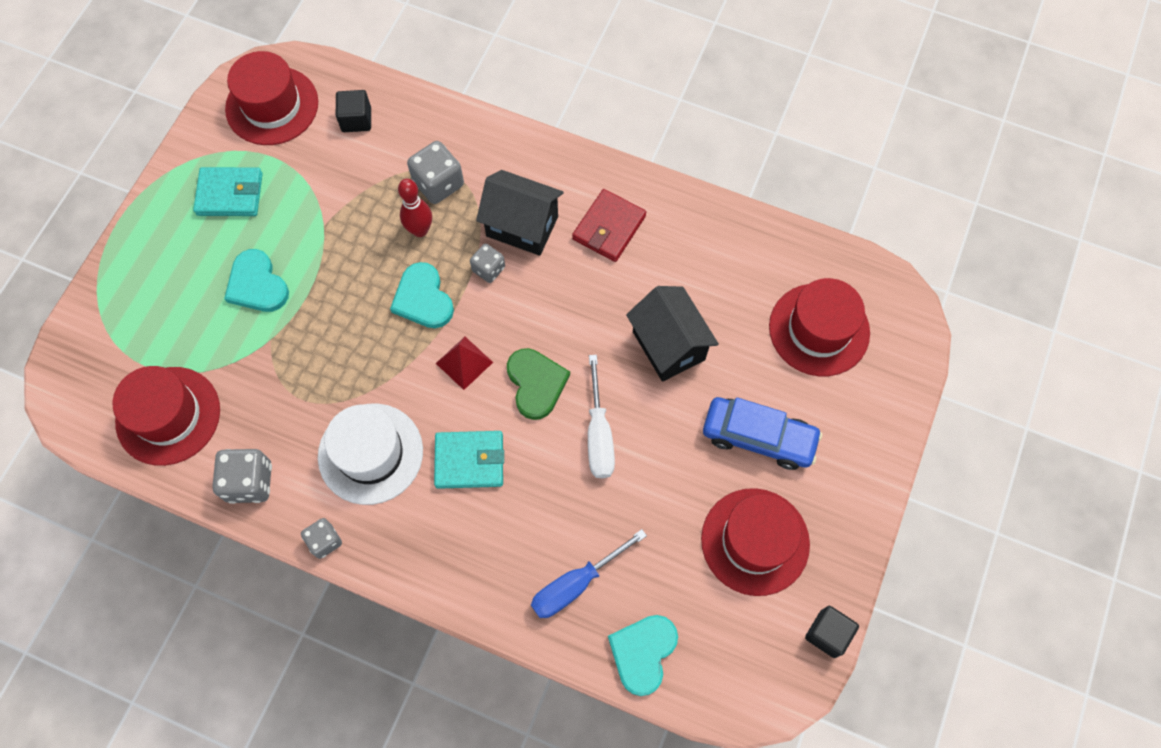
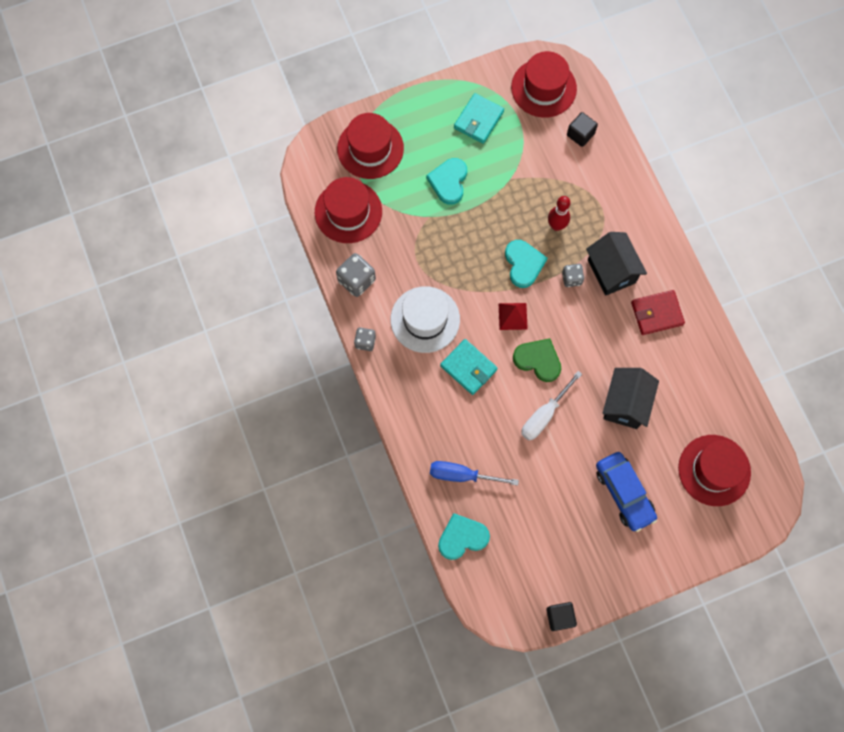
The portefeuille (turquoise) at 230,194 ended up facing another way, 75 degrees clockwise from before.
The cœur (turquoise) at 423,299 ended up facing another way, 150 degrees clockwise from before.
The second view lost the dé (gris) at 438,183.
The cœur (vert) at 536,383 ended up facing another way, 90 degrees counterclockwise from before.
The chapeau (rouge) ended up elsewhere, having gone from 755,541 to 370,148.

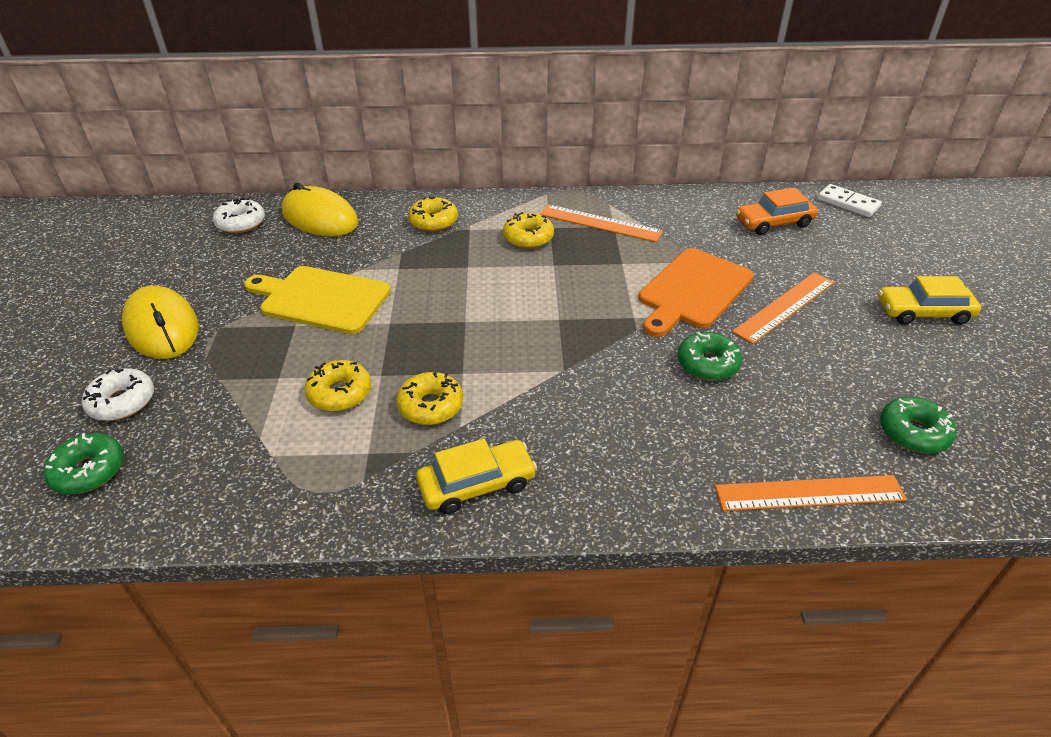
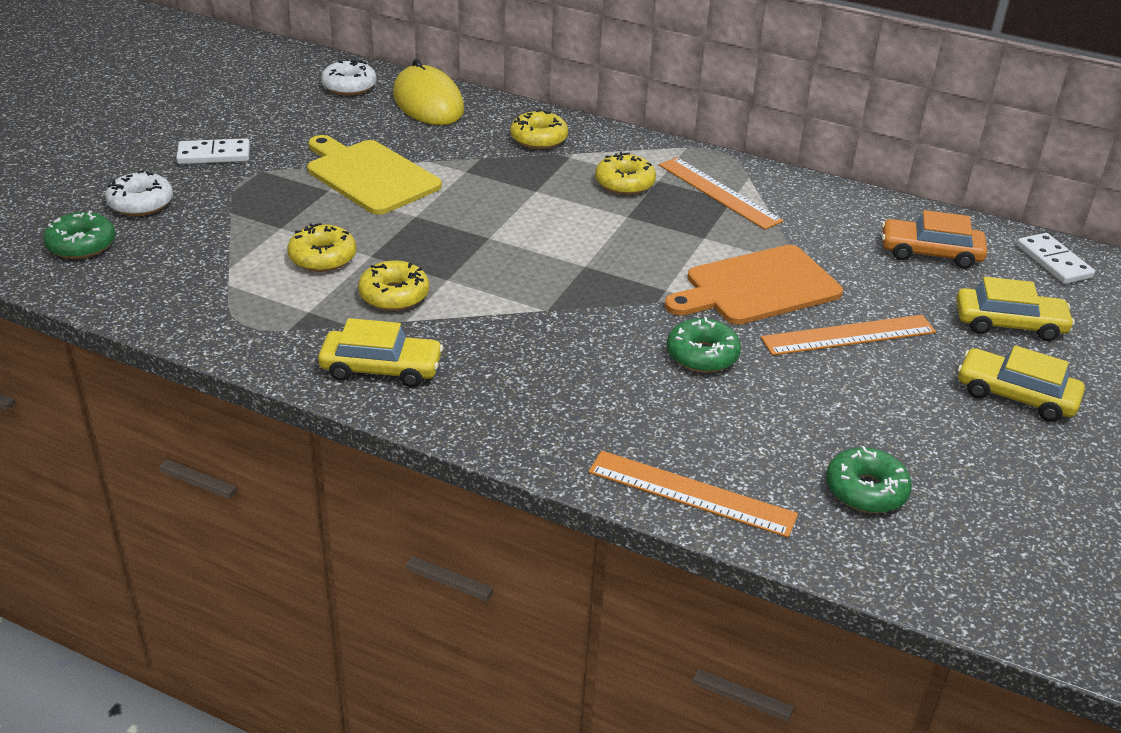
Where the souris (jaune) stood at 162,327, the domino (blanc) came to stand at 214,155.
The second view gained the voiture (jaune) at 1009,324.

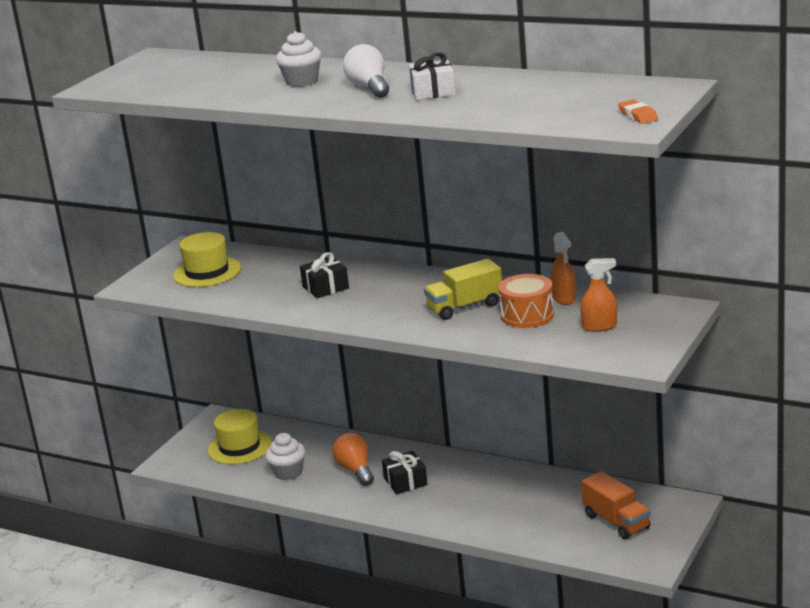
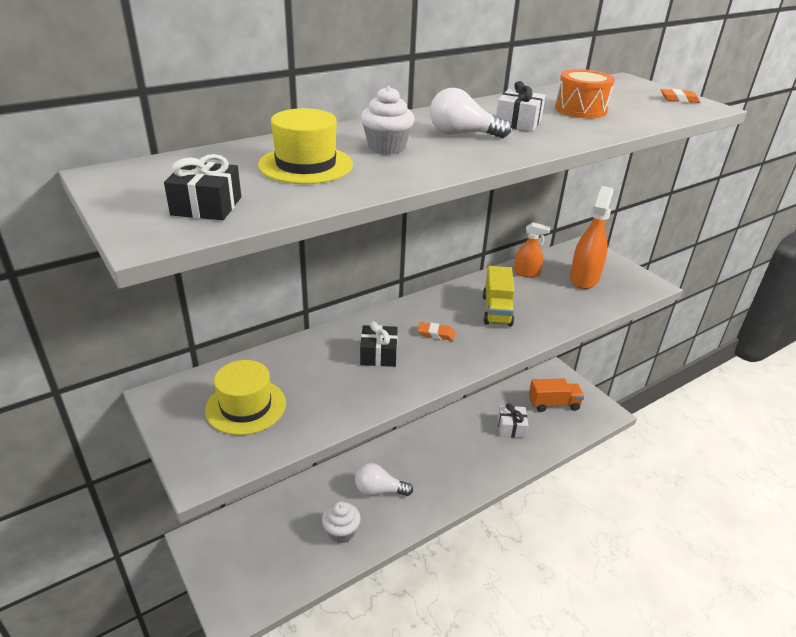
The chapeau (jaune) ended up elsewhere, having gone from 239,447 to 306,165.
What was the ampoule (orange) at 355,470 turned into the ampoule (blanc) at 379,490.
The cadeau (noir) ended up elsewhere, having gone from 405,481 to 206,206.
The tambour (orange) ended up elsewhere, having gone from 527,315 to 580,109.
The size of the vaporisateur (orange) at 599,326 changed by a factor of 1.68.
The second view gained the gomme (orange) at 436,334.
The second view gained the cadeau (blanc) at 511,427.

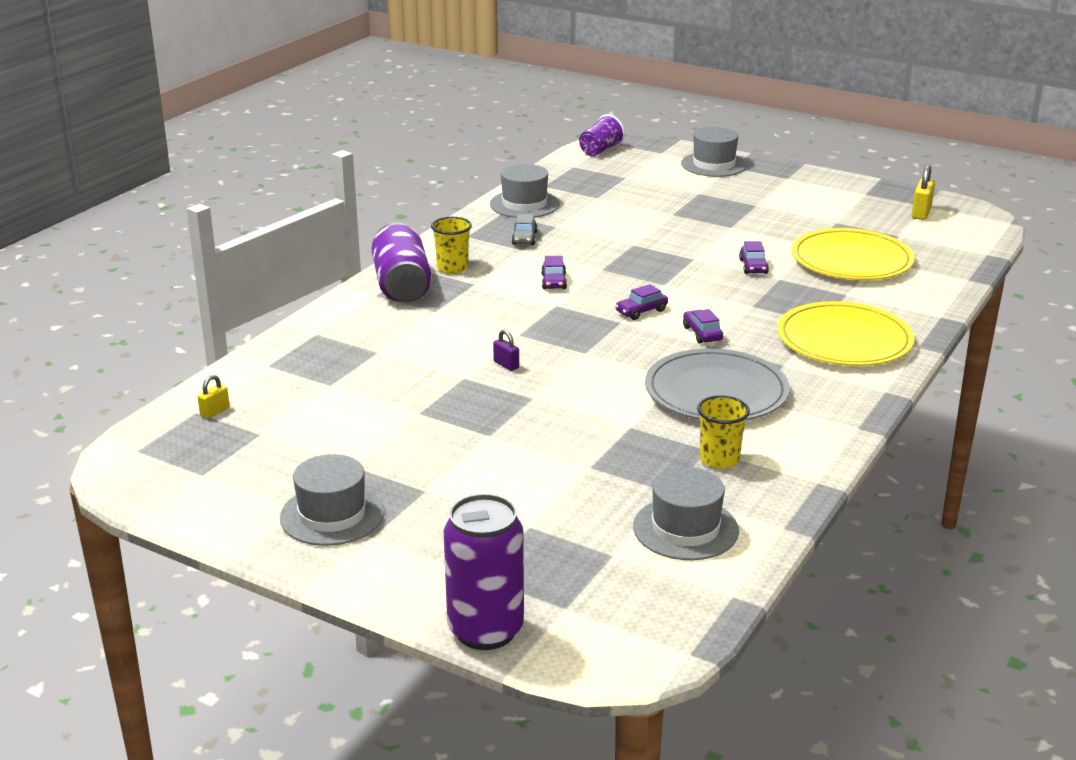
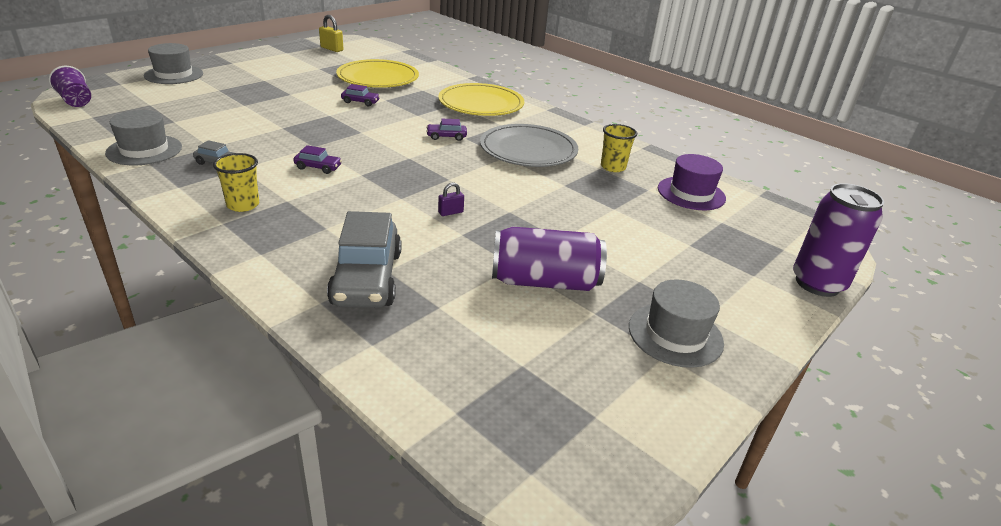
The second view lost the cadenas (jaune) at 215,412.
The canette (violet) ended up elsewhere, having gone from 402,285 to 544,281.
The second view lost the voiture (violet) at 641,311.
What was the chapeau (gris) at 685,529 turned into the chapeau (violet) at 691,193.
The second view gained the voiture (gris) at 367,278.

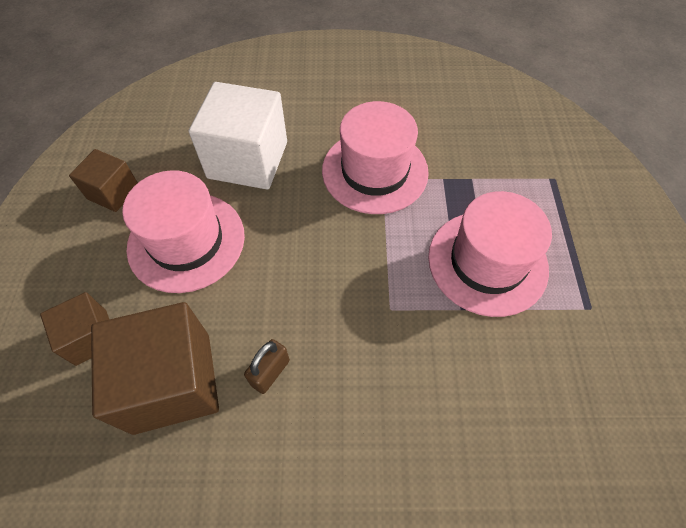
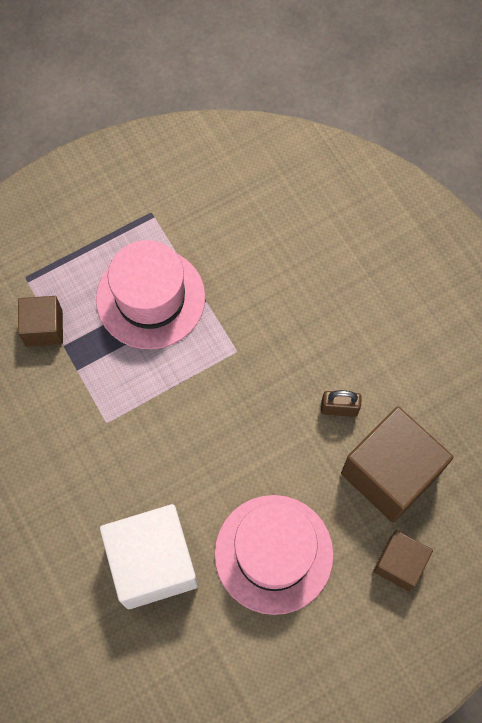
The cube (marron) ended up elsewhere, having gone from 113,192 to 44,328.
The second view lost the chapeau (rose) at 375,171.

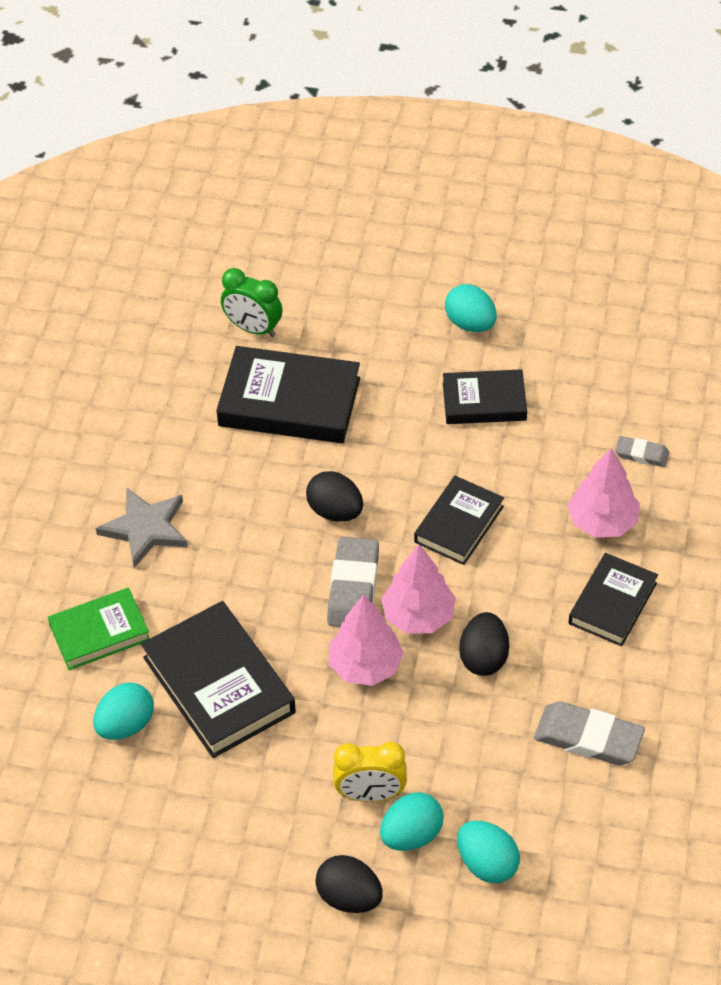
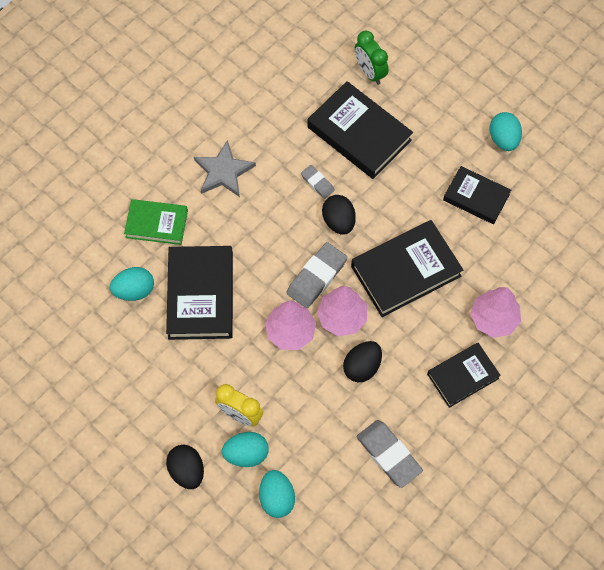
The size of the livre (noir) at 459,524 changed by a factor of 1.60.
The gomme (gris) ended up elsewhere, having gone from 641,454 to 317,183.

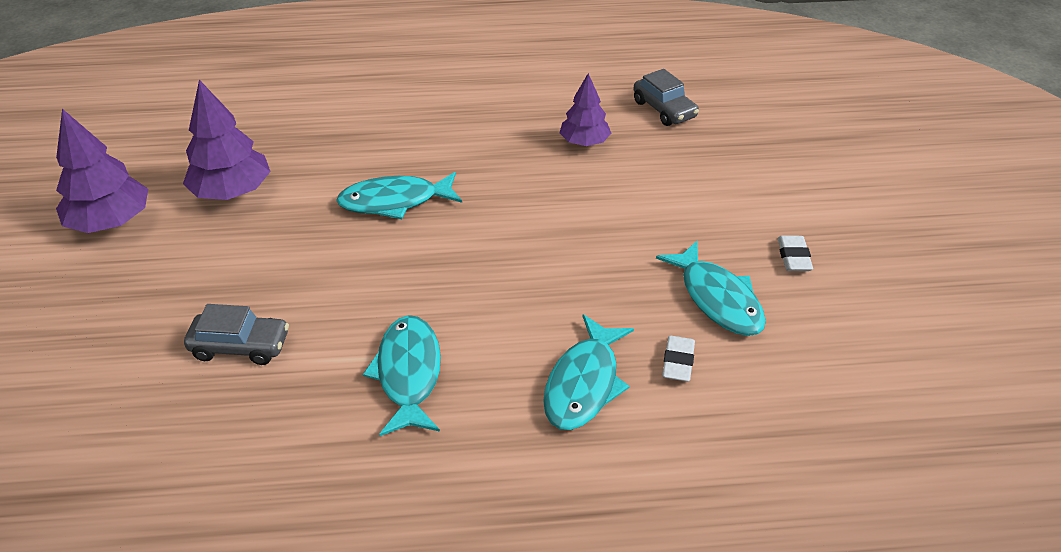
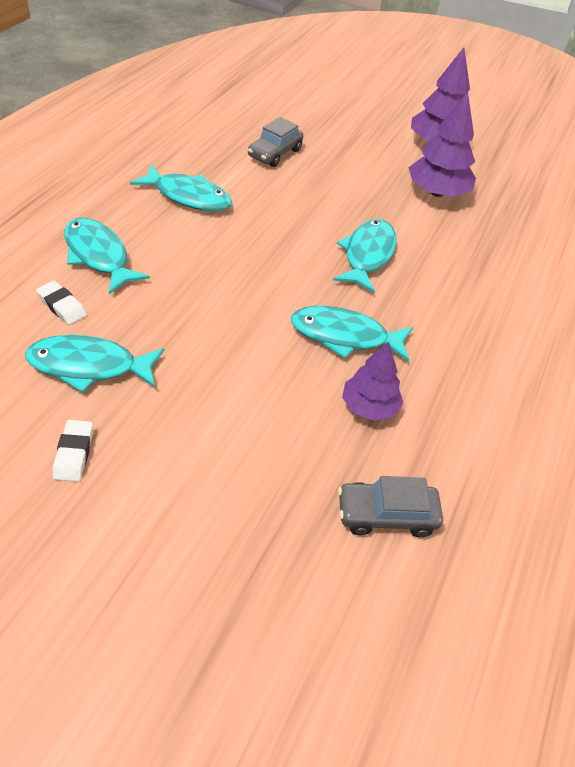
The gomme (blanc) at 793,257 ended up facing another way, 60 degrees clockwise from before.
The second view gained the poisson (turquoise) at 344,336.

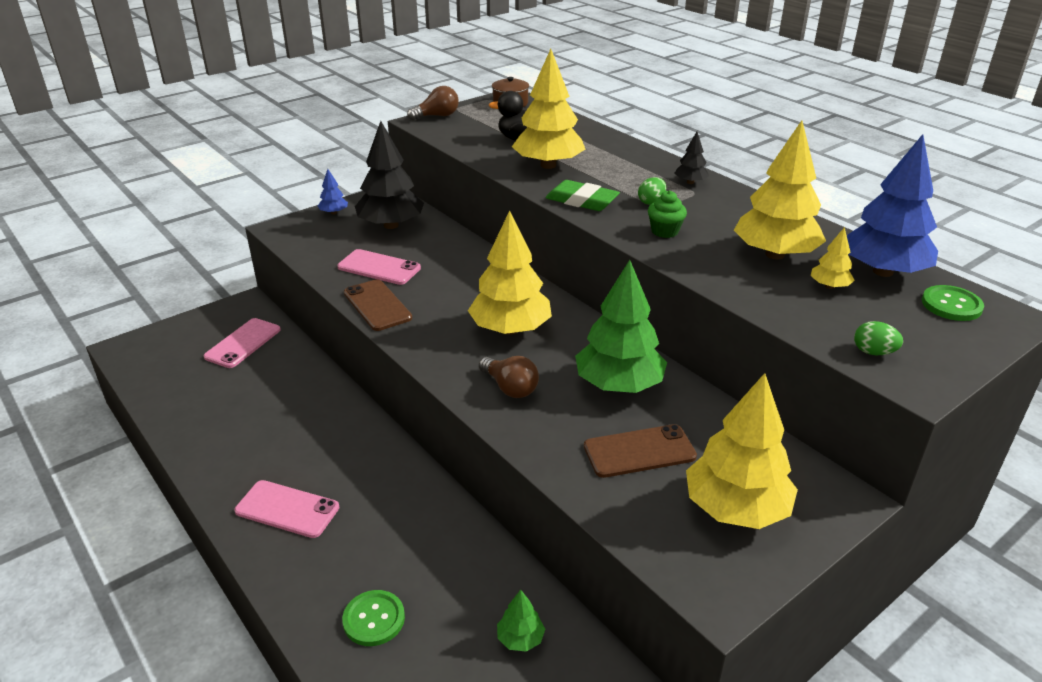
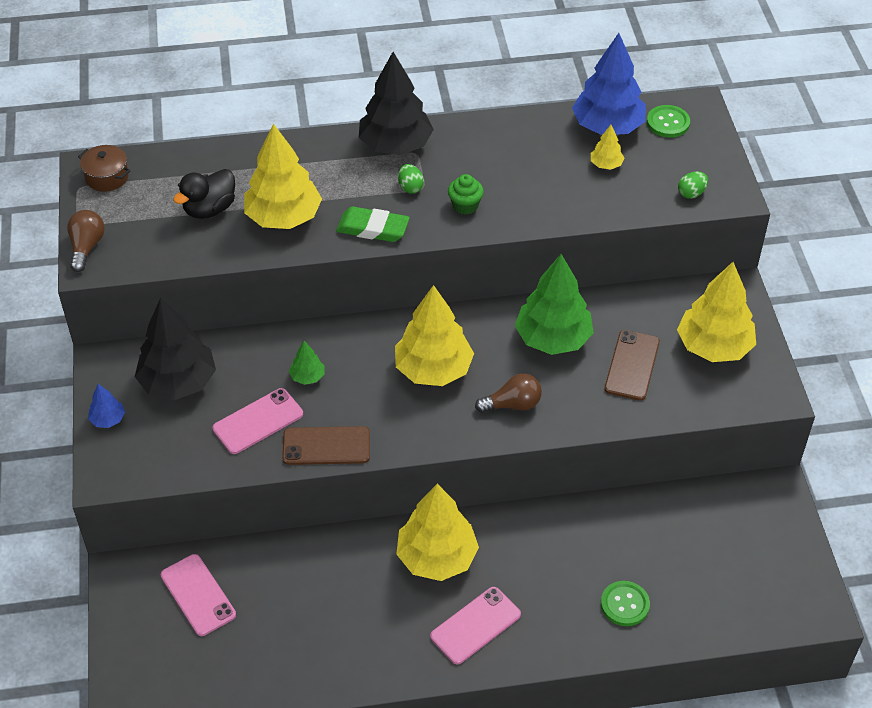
The arbre (vert) ended up elsewhere, having gone from 520,638 to 307,376.
The gomme (vert) at 582,201 ended up facing another way, 45 degrees clockwise from before.
The size of the arbre (noir) at 690,182 changed by a factor of 2.22.
The arbre (jaune) ended up elsewhere, having gone from 774,254 to 436,557.

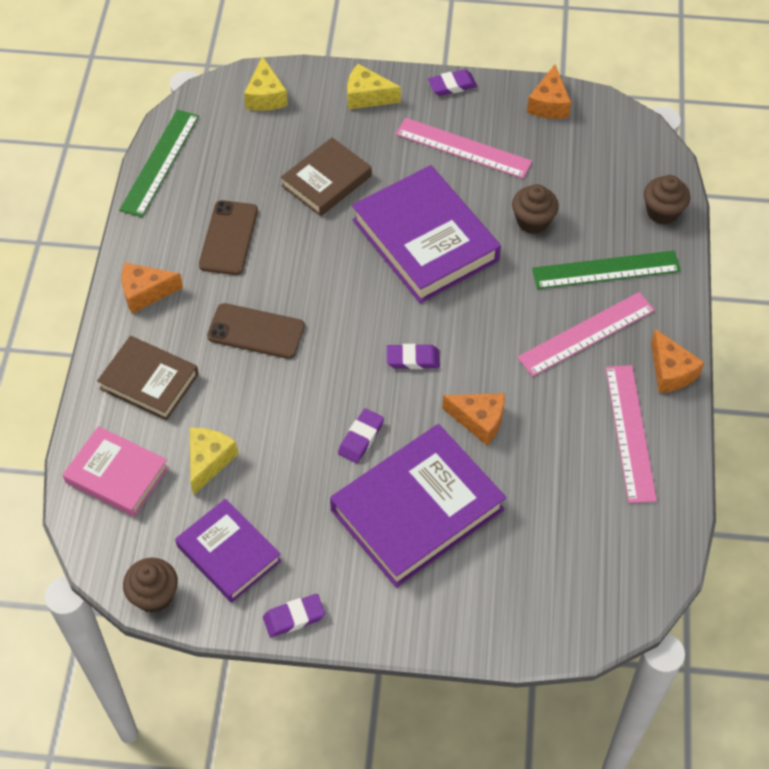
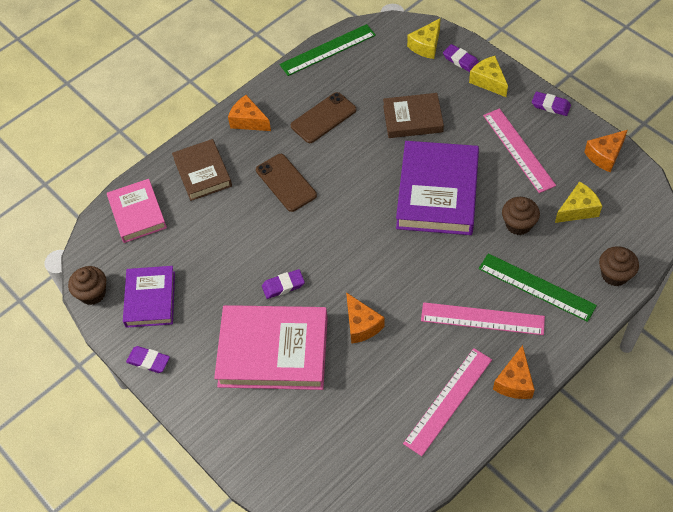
The fromage (jaune) ended up elsewhere, having gone from 208,461 to 577,209.
What was the livre (violet) at 417,510 turned into the livre (rose) at 273,351.
The gomme (violet) ended up elsewhere, having gone from 413,359 to 461,60.

